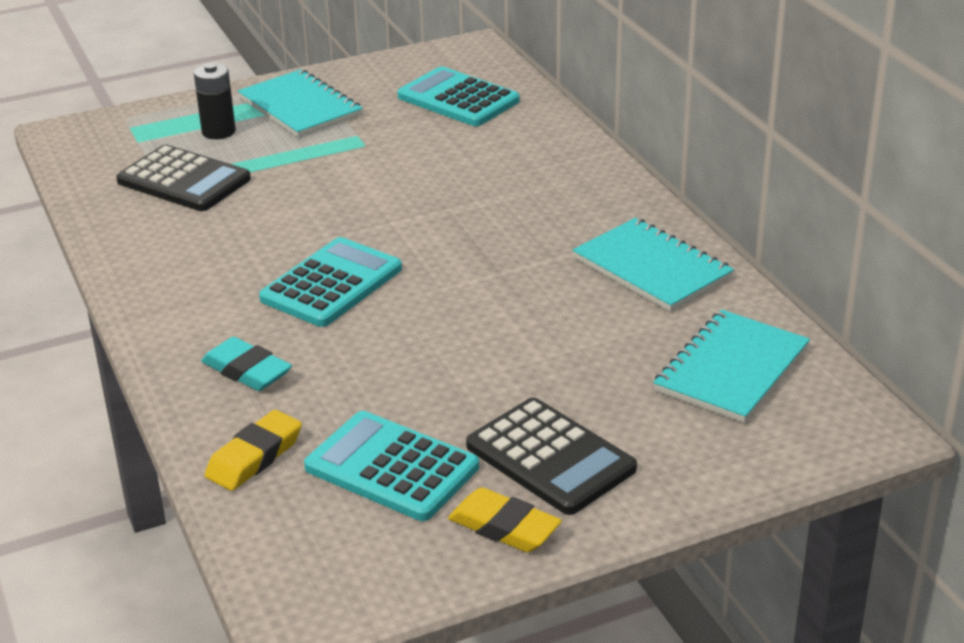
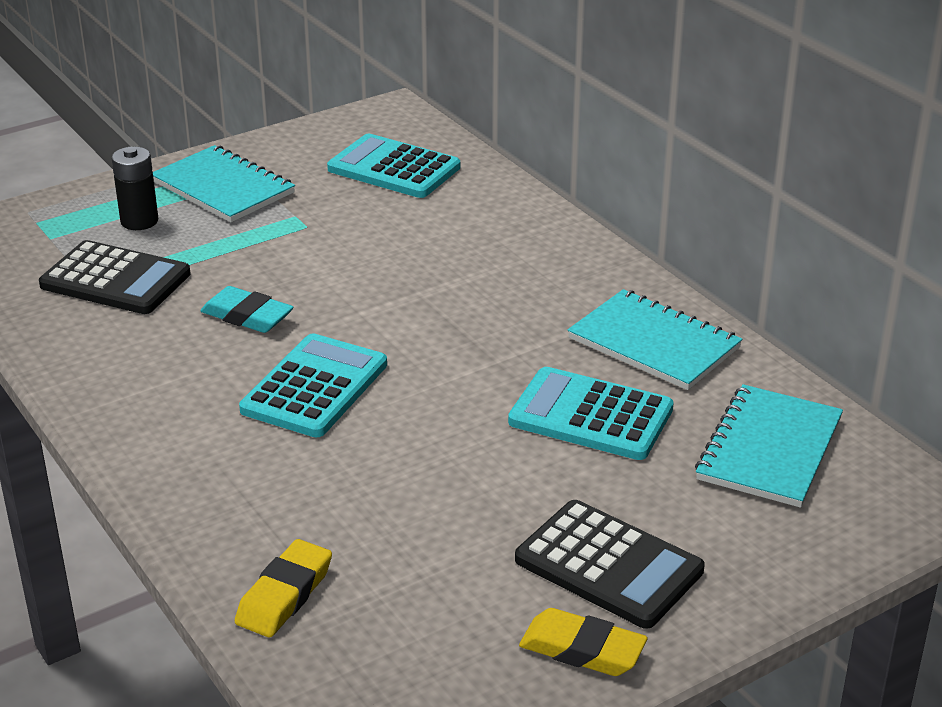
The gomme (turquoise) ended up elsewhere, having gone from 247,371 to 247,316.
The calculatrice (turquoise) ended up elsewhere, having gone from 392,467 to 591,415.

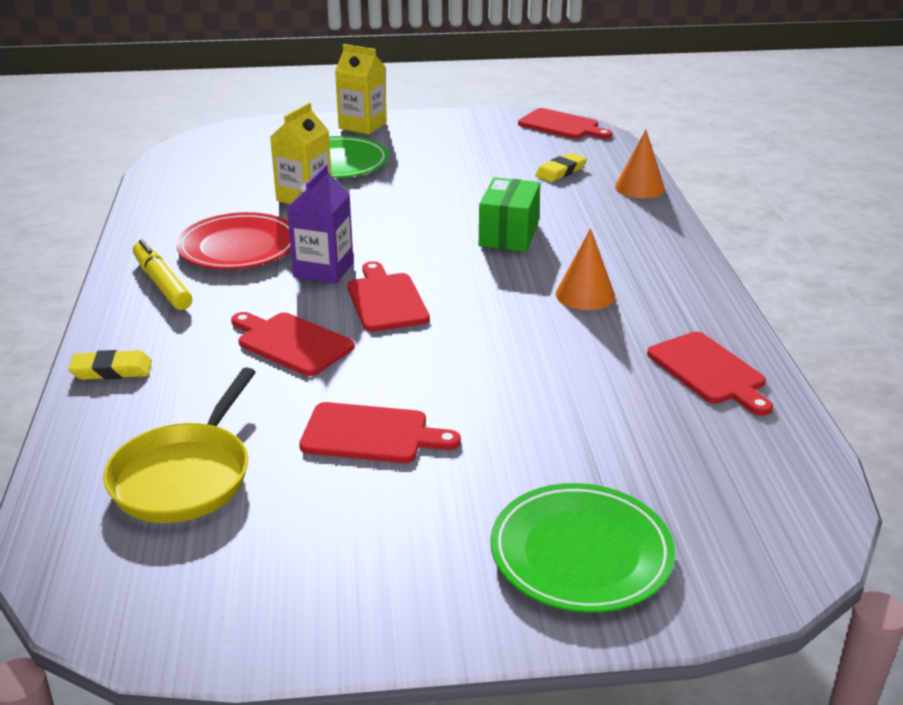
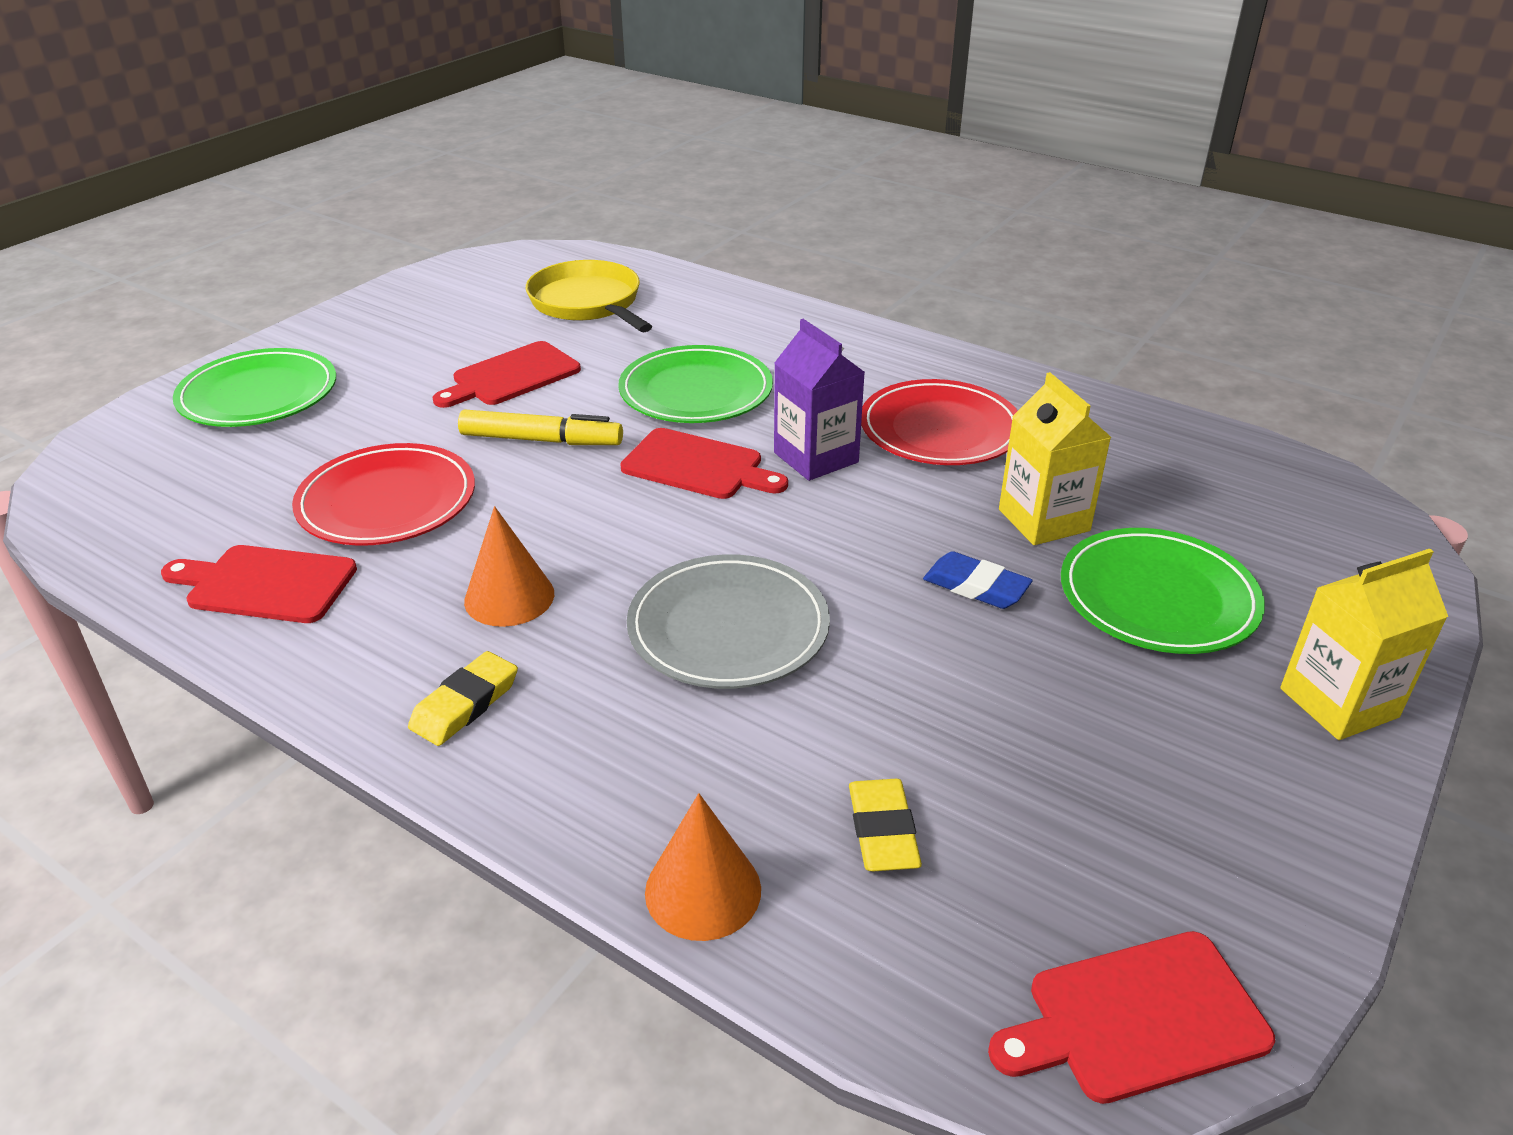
The gomme (jaune) ended up elsewhere, having gone from 111,370 to 465,704.
The feutre (jaune) ended up elsewhere, having gone from 162,284 to 541,440.
Where the planche à découper (rouge) stood at 291,343, the assiette (vert) came to stand at 696,391.
Where the boîte (vert) stood at 509,234, the assiette (gris) came to stand at 728,628.
The second view gained the assiette (rouge) at 387,501.
The second view gained the gomme (bleu) at 976,586.

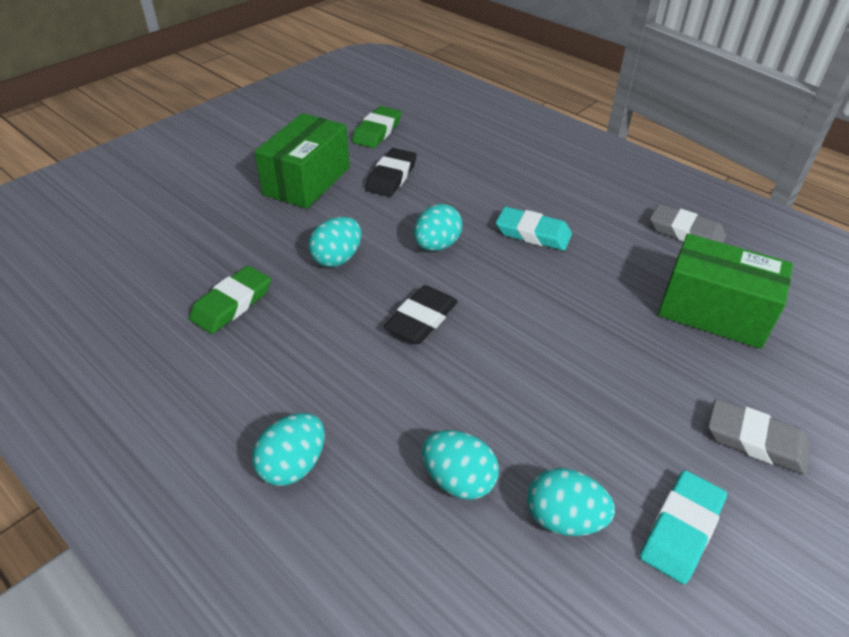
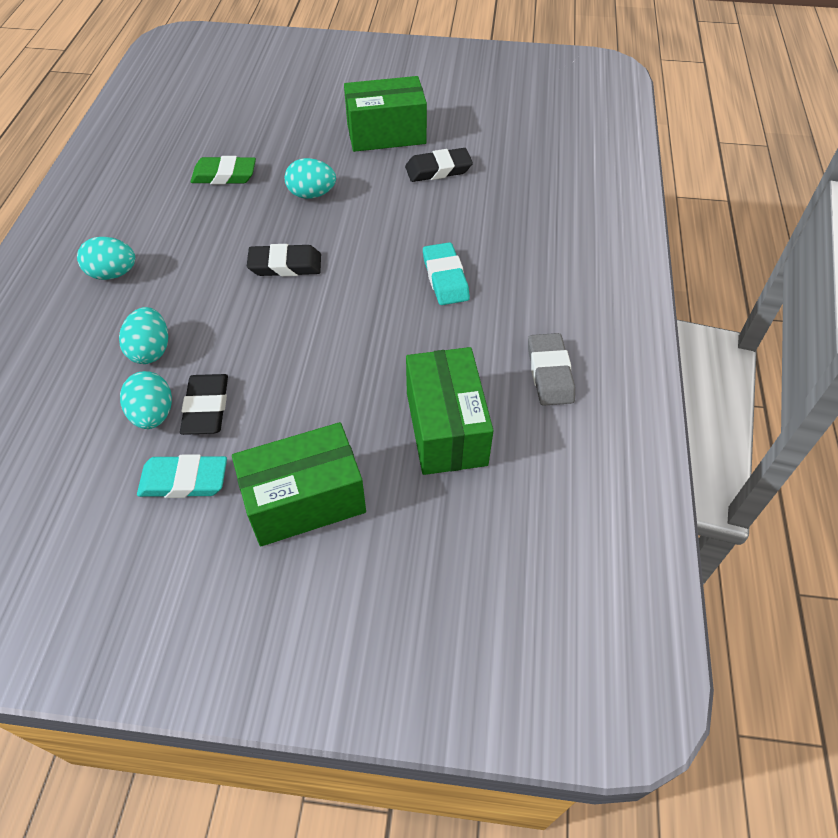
The second view lost the gomme (vert) at 377,131.
The second view lost the œuf (turquoise) at 436,245.
Where the gomme (gris) stood at 755,440, the boîte (vert) came to stand at 304,500.
The second view gained the gomme (noir) at 206,407.

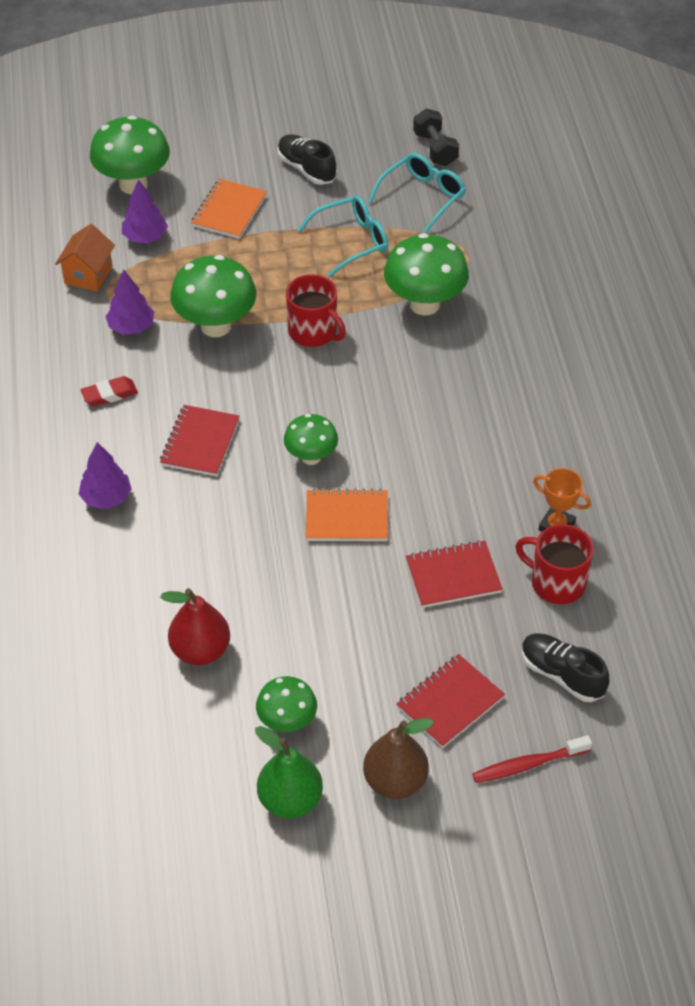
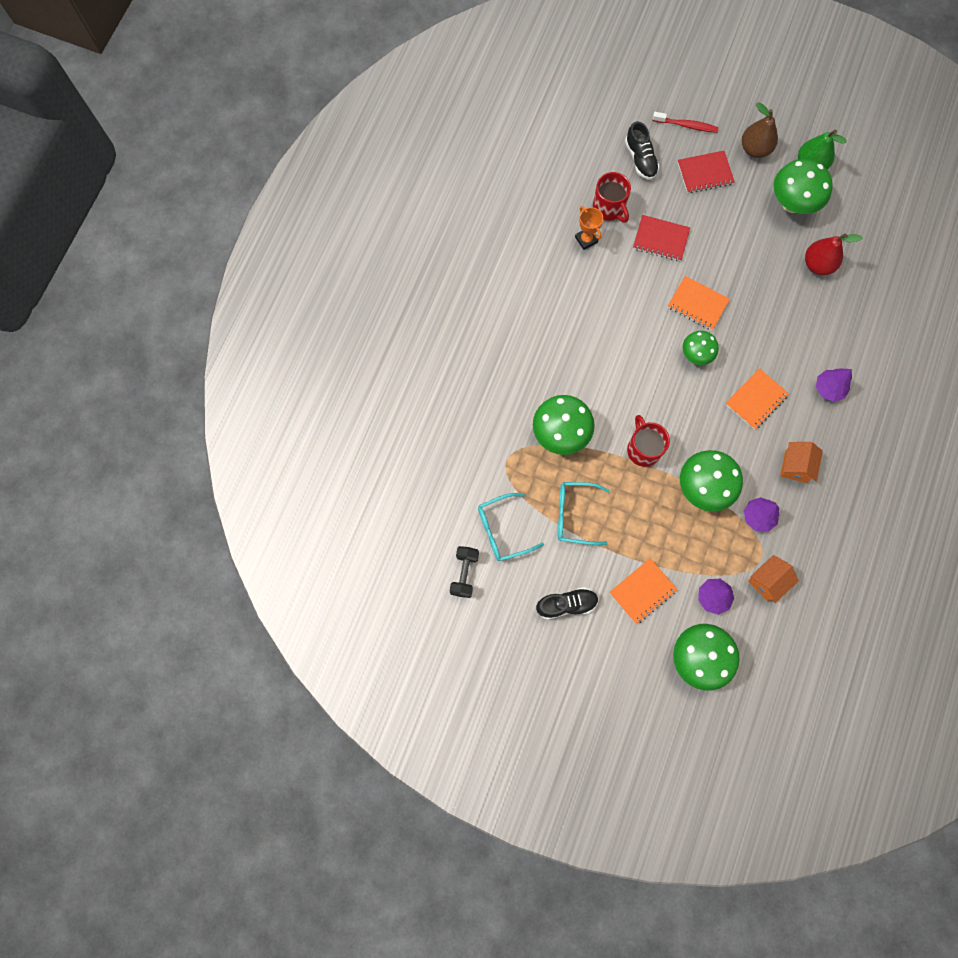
Where the gomme (rouge) stood at 109,394, the maison (orange) came to stand at 795,466.
What was the carnet (rouge) at 200,442 turned into the carnet (orange) at 756,400.
The size of the champignon (vert) at 287,722 changed by a factor of 1.67.
The chaussure (noir) at 306,169 ended up facing another way, 90 degrees counterclockwise from before.

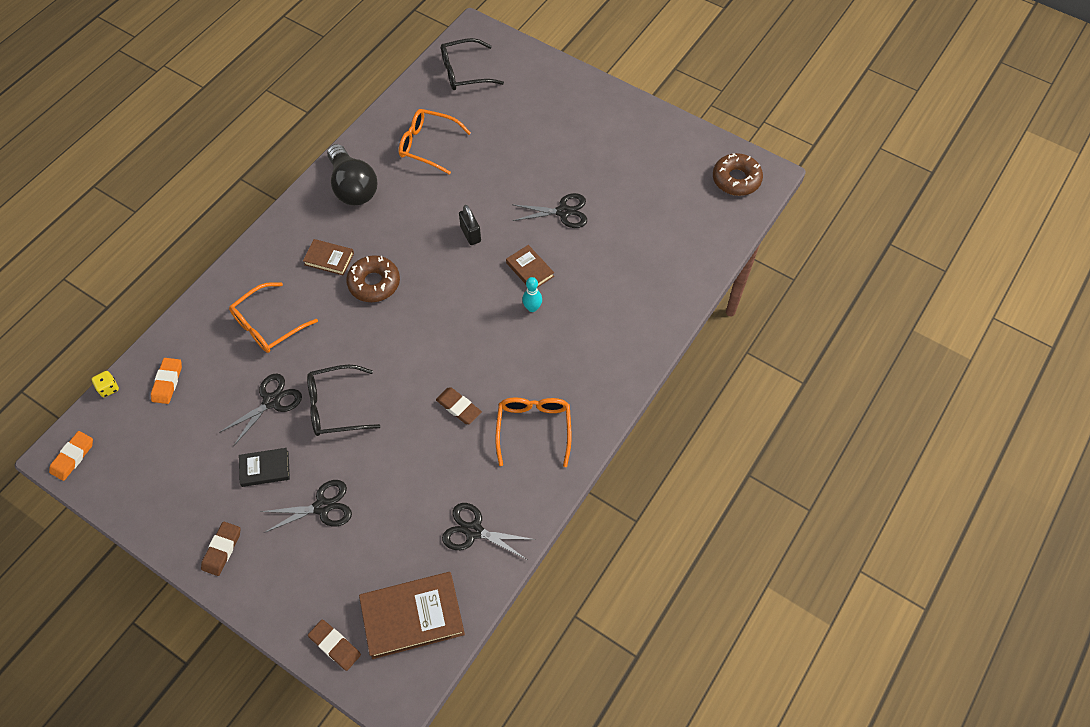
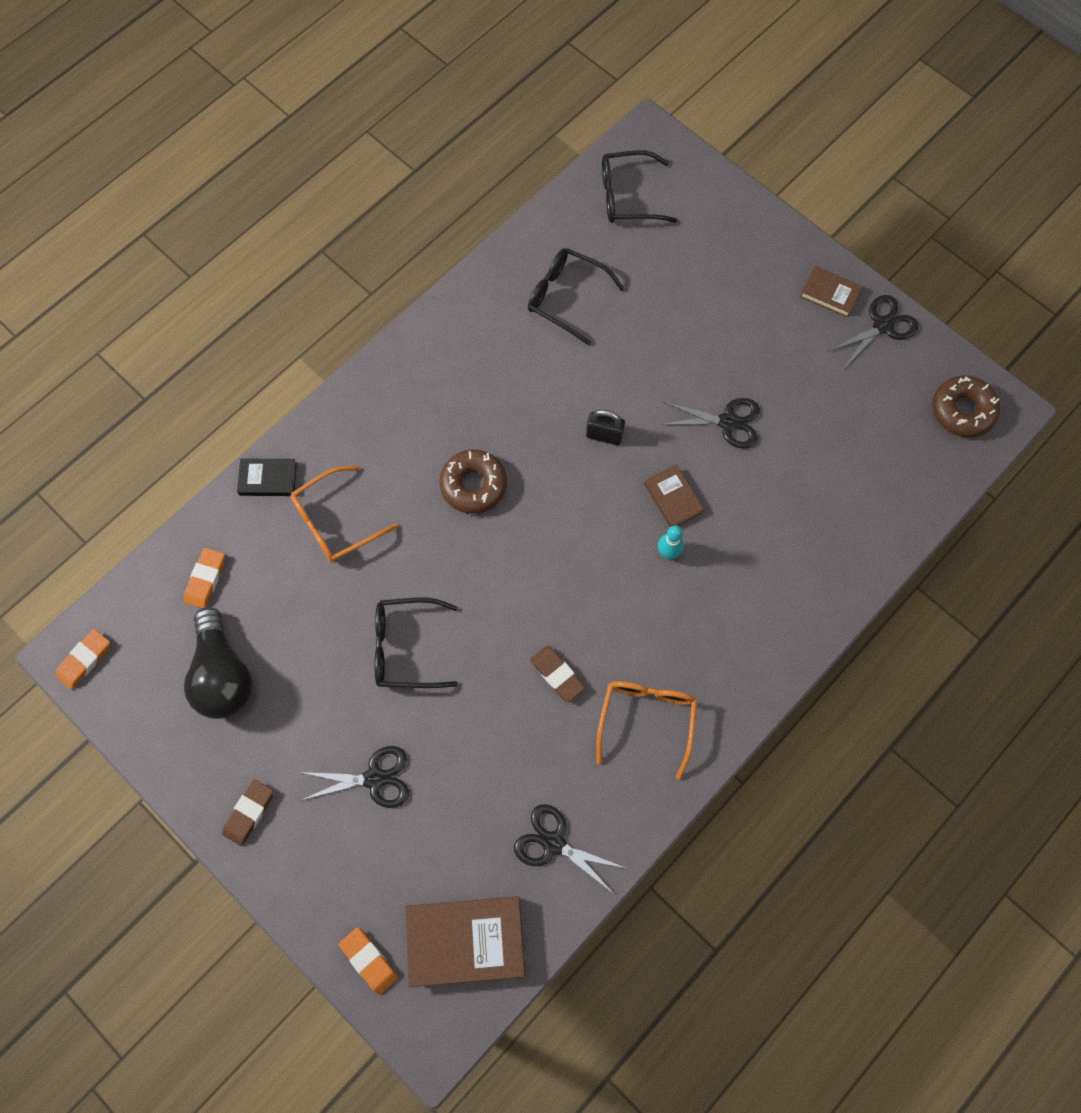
The second view lost the dé (jaune) at 108,388.
The ciseaux (noir) ended up elsewhere, having gone from 272,401 to 883,326.
The livre (noir) ended up elsewhere, having gone from 265,469 to 268,479.
The livre (marron) ended up elsewhere, having gone from 329,259 to 830,294.
What was the gomme (marron) at 335,645 turned into the gomme (orange) at 369,960.
The ampoule (noir) ended up elsewhere, having gone from 353,187 to 223,674.
What was the lunettes (orange) at 428,145 turned into the lunettes (noir) at 566,297.
The cadenas (noir) at 470,234 ended up facing another way, 60 degrees counterclockwise from before.

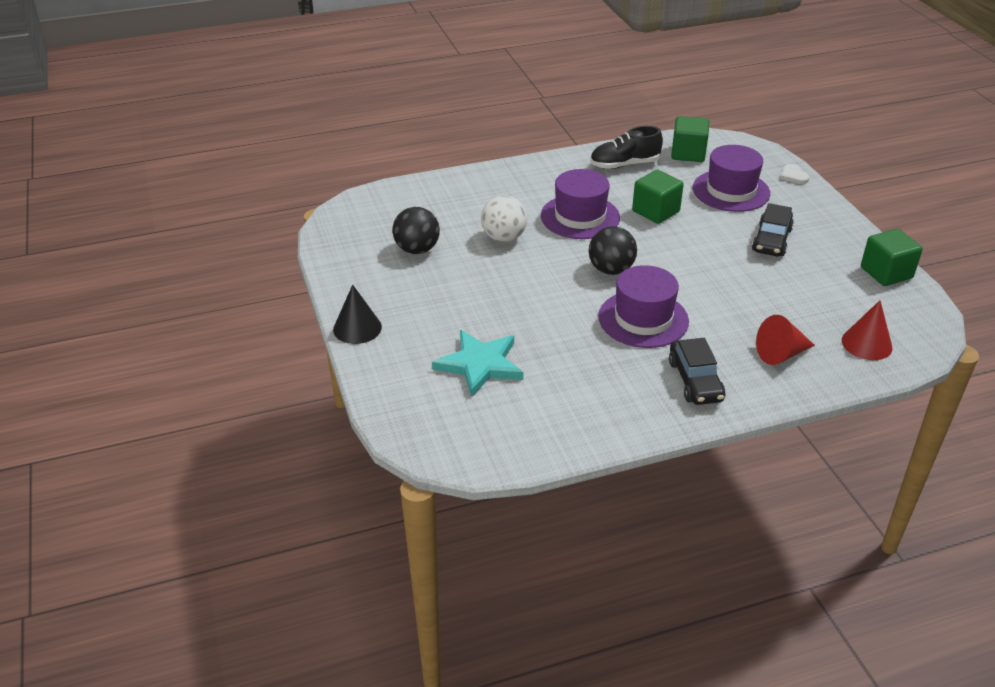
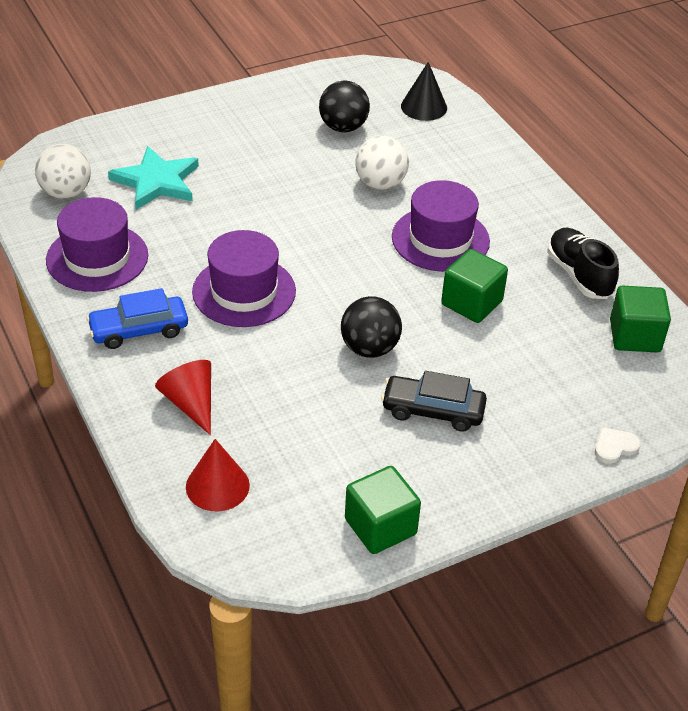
The cône (noir) ended up elsewhere, having gone from 357,328 to 424,107.
The balle (noir) ended up elsewhere, having gone from 611,270 to 369,348.
What was the voiture (noir) at 695,381 turned into the voiture (bleu) at 139,330.
The chapeau (violet) ended up elsewhere, having gone from 731,191 to 97,258.
The second view gained the balle (blanc) at 66,192.

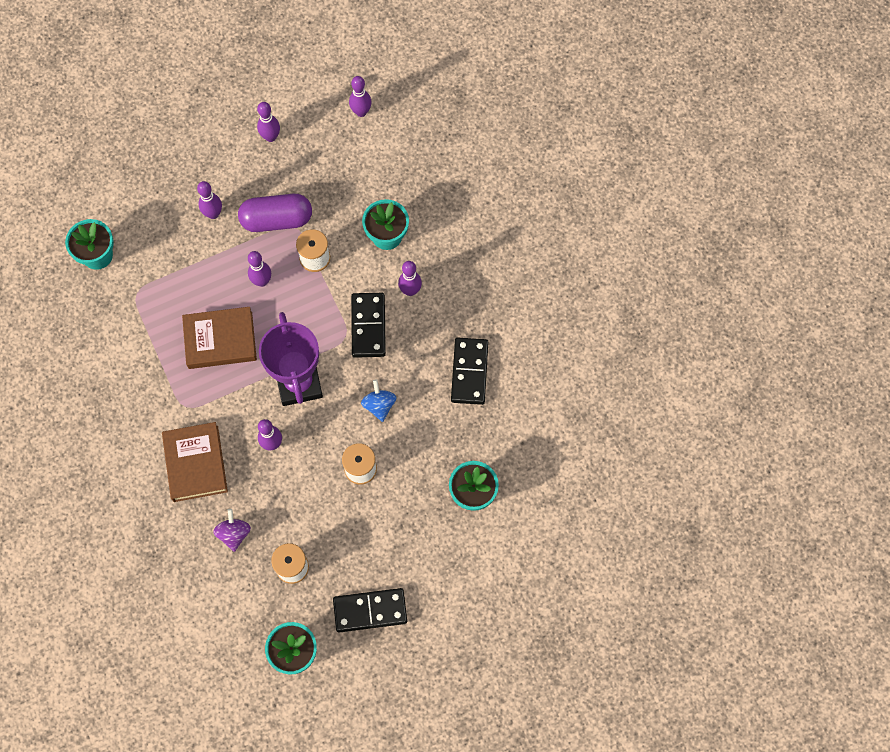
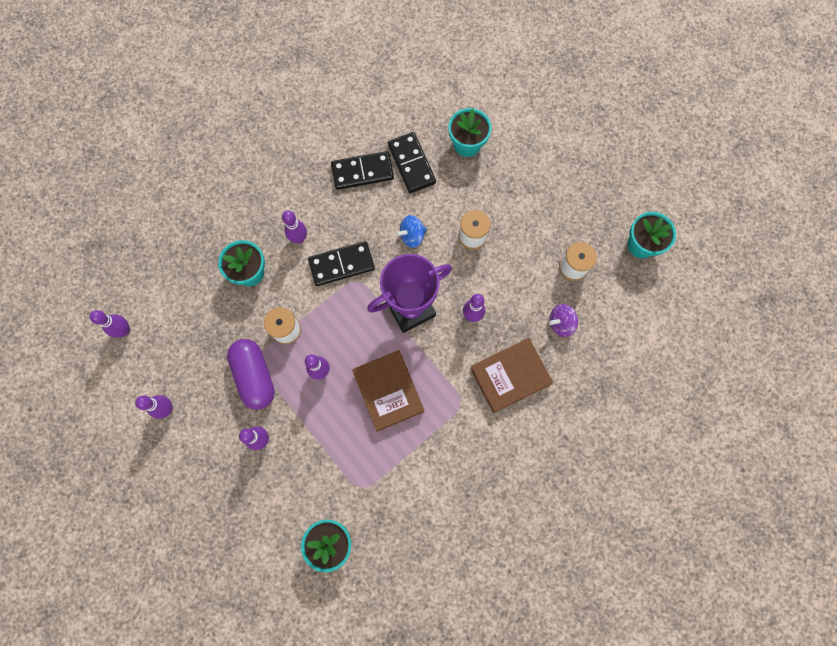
The domino (noir) ended up elsewhere, having gone from 370,610 to 411,164.

